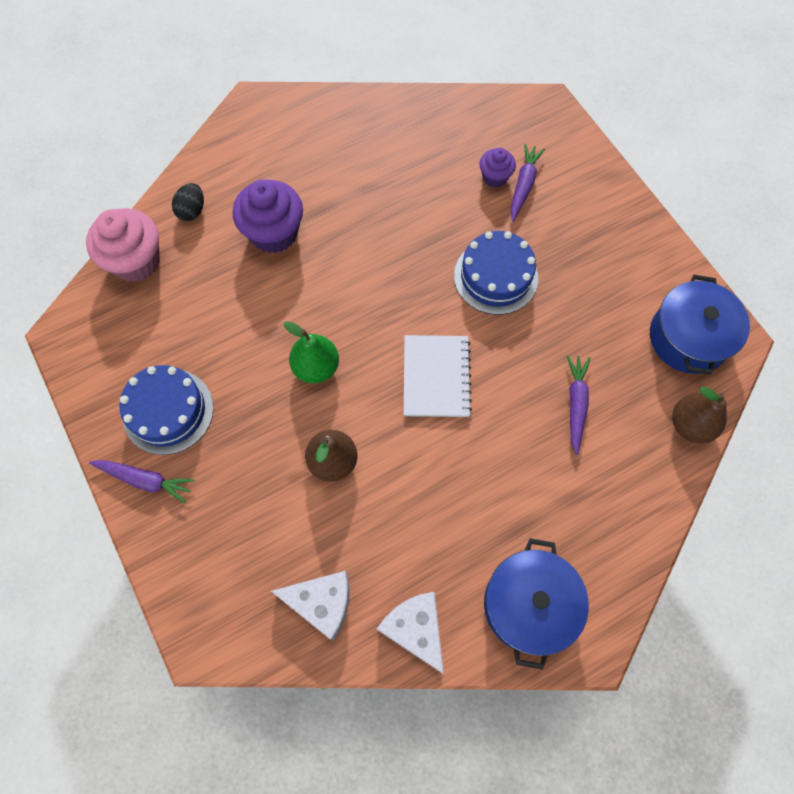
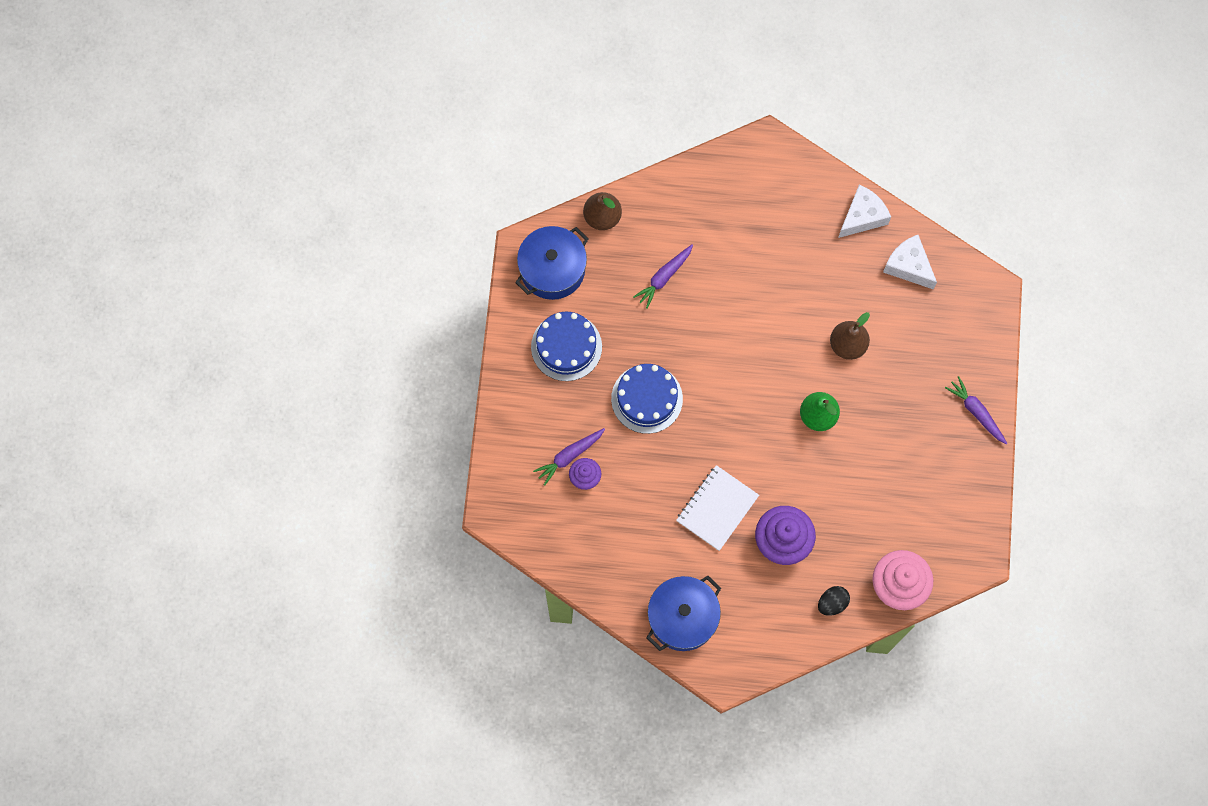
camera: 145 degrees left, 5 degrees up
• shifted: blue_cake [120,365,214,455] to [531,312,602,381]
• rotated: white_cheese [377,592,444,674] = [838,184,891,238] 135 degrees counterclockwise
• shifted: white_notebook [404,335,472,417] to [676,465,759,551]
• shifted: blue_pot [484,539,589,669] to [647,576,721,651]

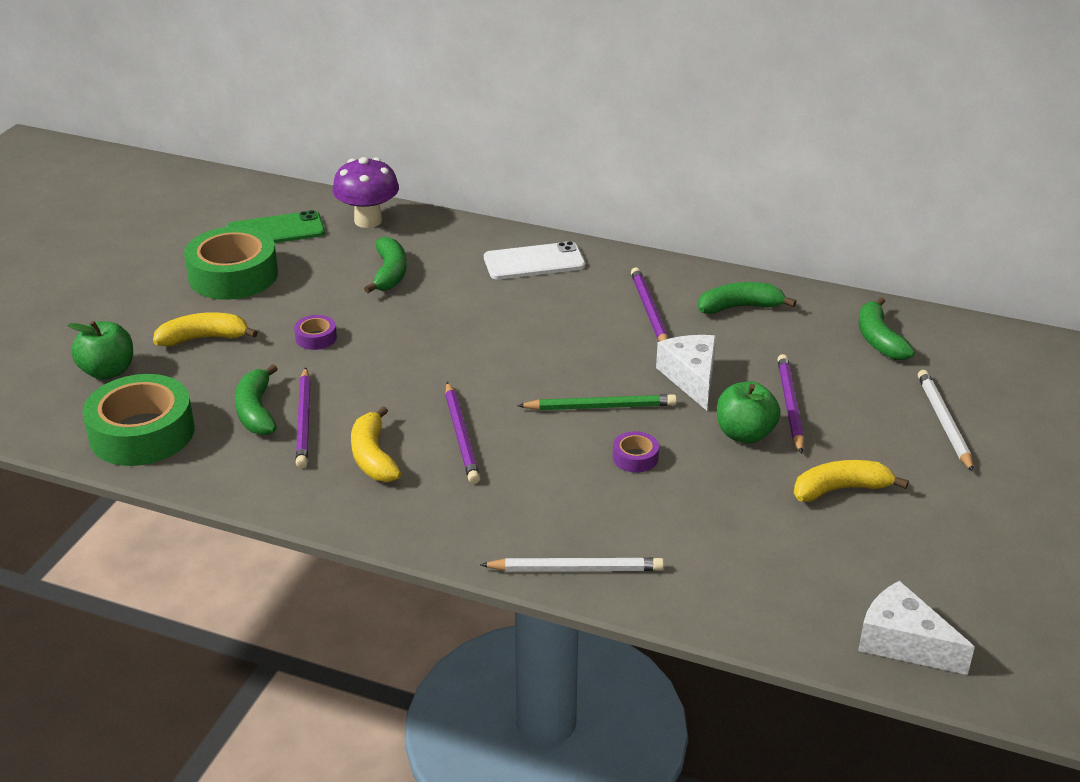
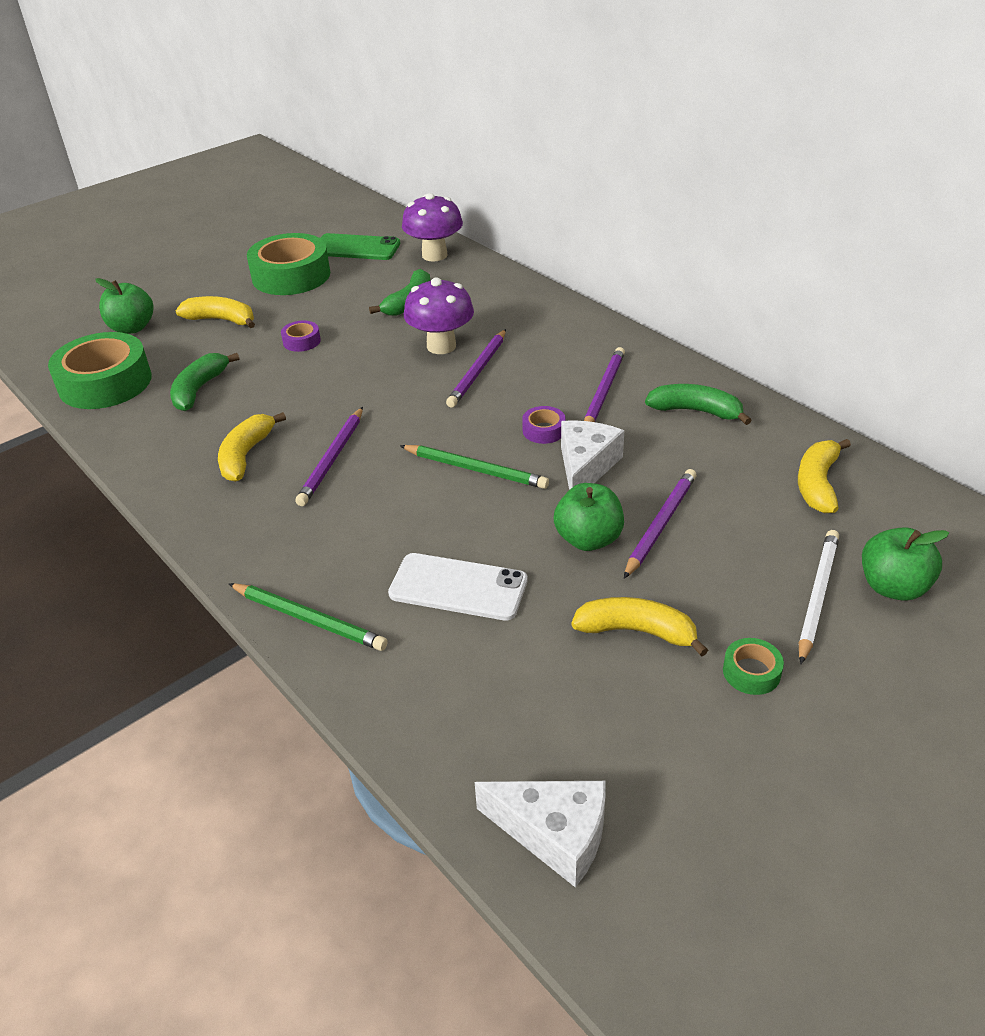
camera: 30 degrees right, 5 degrees up
• shifted: purple_pencil [296,367,311,468] to [446,329,506,407]
• repainted: white_pencil [480,558,664,571] to green_pencil [228,583,388,651]
• shifted: white_phone [484,241,586,279] to [388,553,528,621]
• shifted: purple_tape [613,431,659,473] to [522,406,566,444]
• rotated: white_cheese [858,581,975,675] = [475,781,605,887] 135 degrees clockwise
• repainted: green_banana [859,297,915,360] to yellow_banana [798,439,851,513]
• new: purple_mushroom [404,277,474,354]
• new: green_tape [723,638,784,695]
• new: green_apple [862,527,949,601]

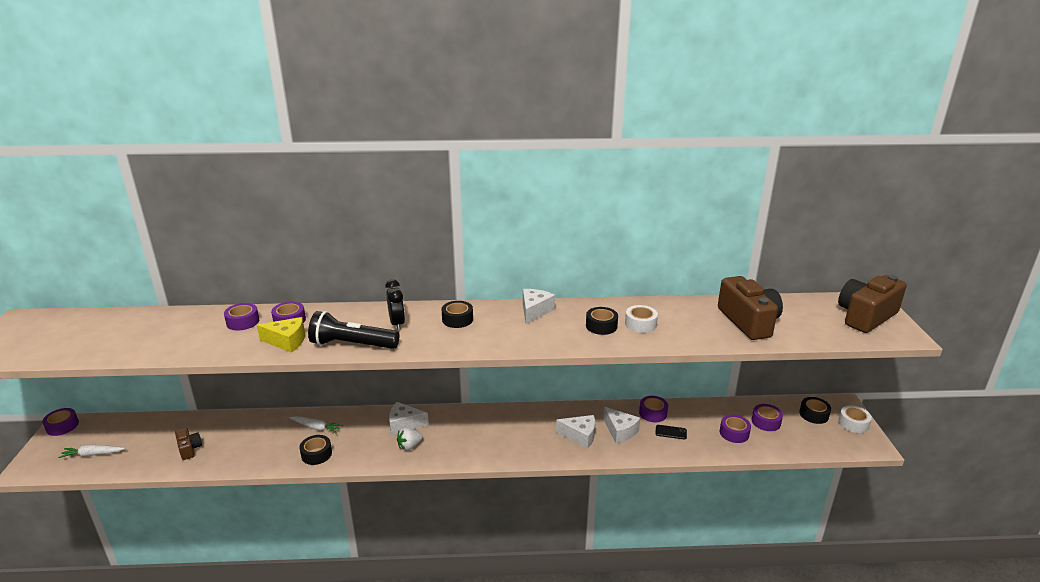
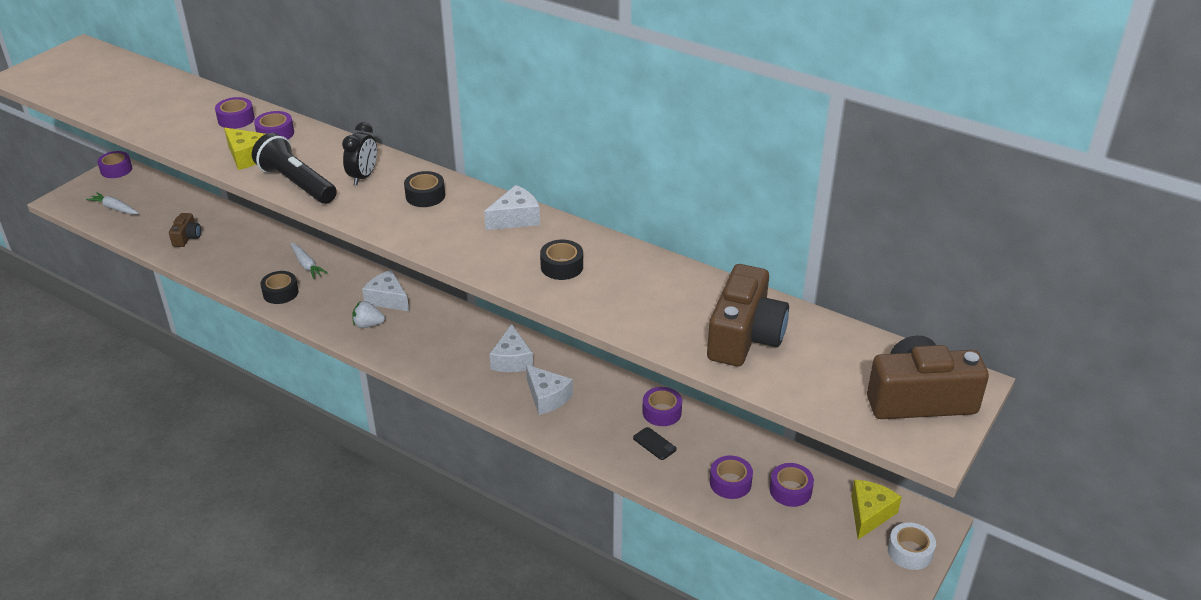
camera: 35 degrees right, 10 degrees up
• shifted: white_cheese [603,407,640,443] to [489,324,533,372]
• gone: white_tape [625,305,658,333]
• swapped: black_tape [799,397,831,424] to yellow_cheese [851,479,902,540]

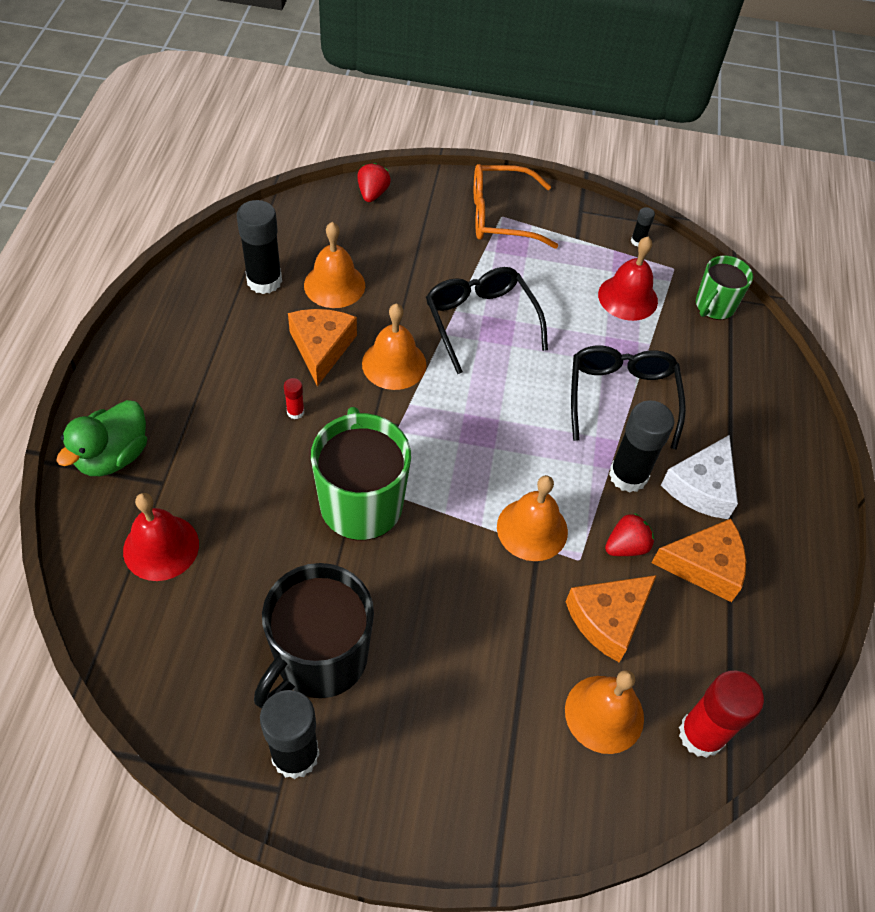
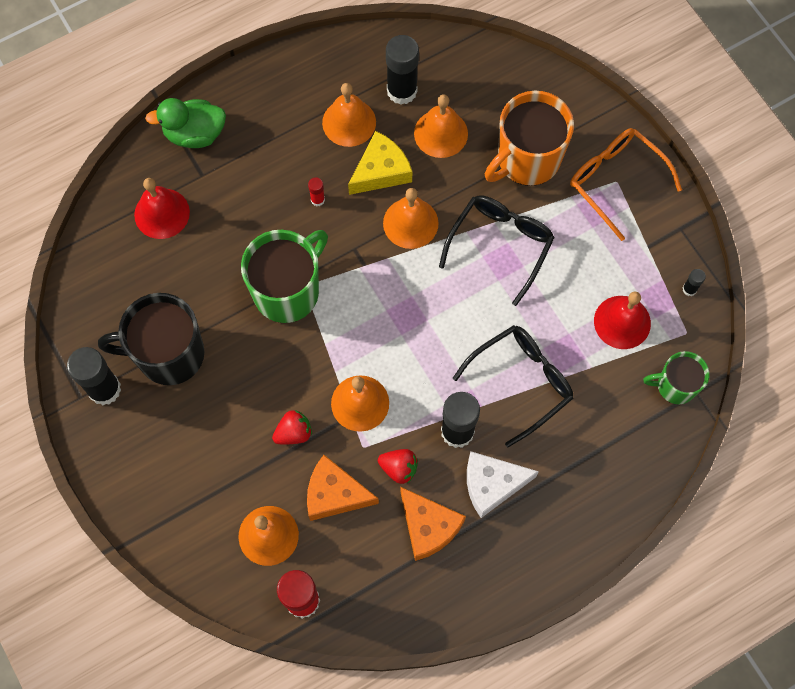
camera: 55 degrees right, 15 degrees up
• repainted: orange_cheese [288,309,357,386] to yellow_cheese [348,131,412,195]
• shifted: red_strawberry [357,163,391,202] to [272,410,312,444]
• new: orange_bell [322,83,376,147]
• new: orange_mug [485,91,574,186]

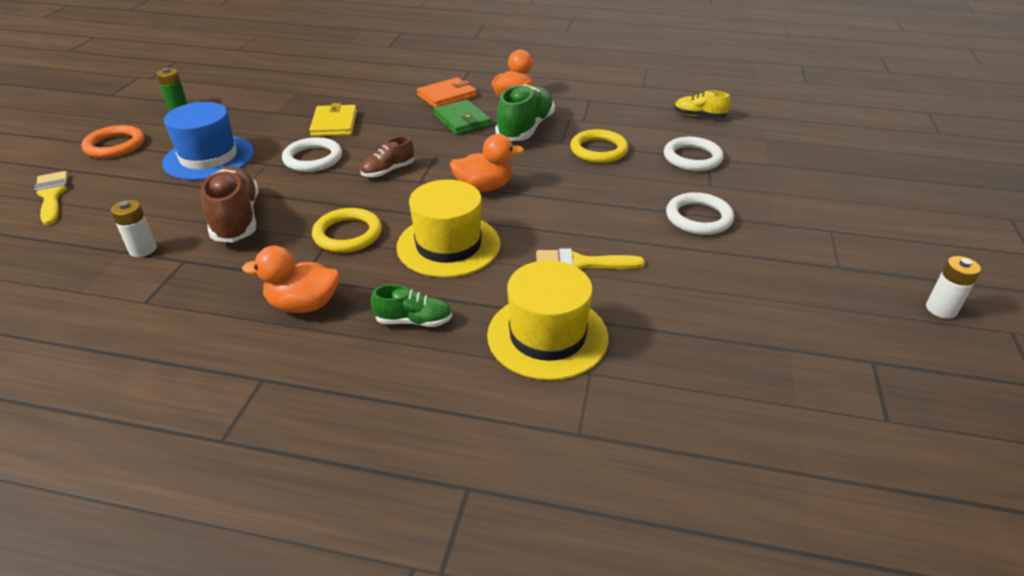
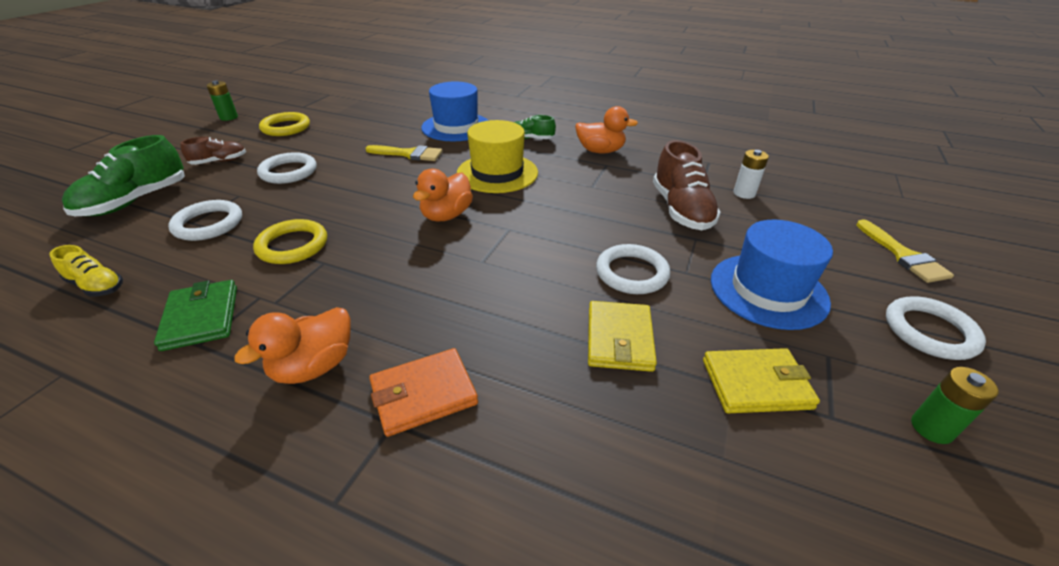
camera: 170 degrees left, 0 degrees up
• repainted: orange_ring [82,125,144,158] to white_ring [886,296,986,360]
• shifted: yellow_ring [312,208,382,253] to [259,112,310,136]
• shifted: brown_shoe [360,136,414,177] to [180,137,246,165]
• shifted: green_wallet [433,100,491,135] to [154,280,237,351]
• rotated: orange_duck [450,134,524,192] = [413,169,473,221] 60 degrees counterclockwise
• repainted: yellow_hat [487,260,608,380] to blue_hat [421,82,489,141]
• shifted: green_shoe [495,84,555,141] to [62,135,185,216]
• repainted: white_battery [926,256,981,319] to green_battery [207,80,238,121]
• new: yellow_wallet [703,348,820,413]

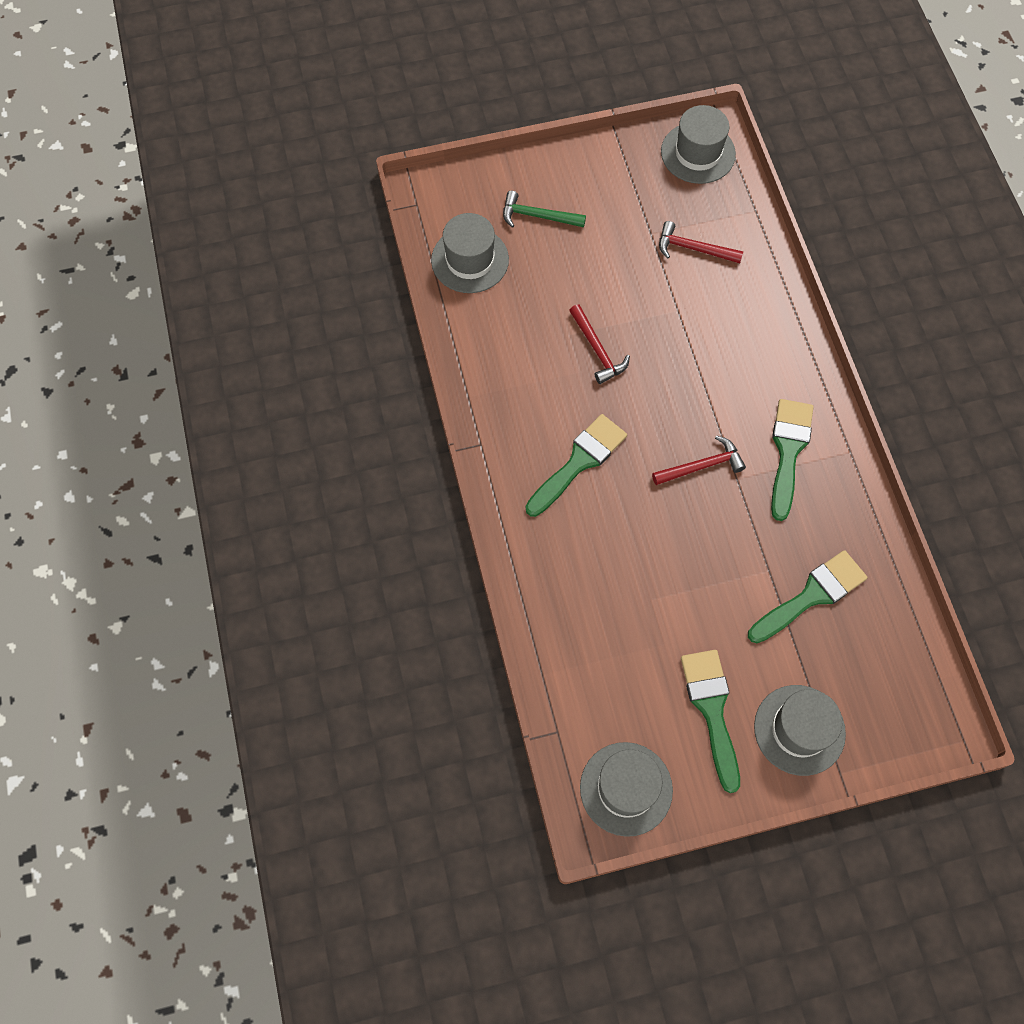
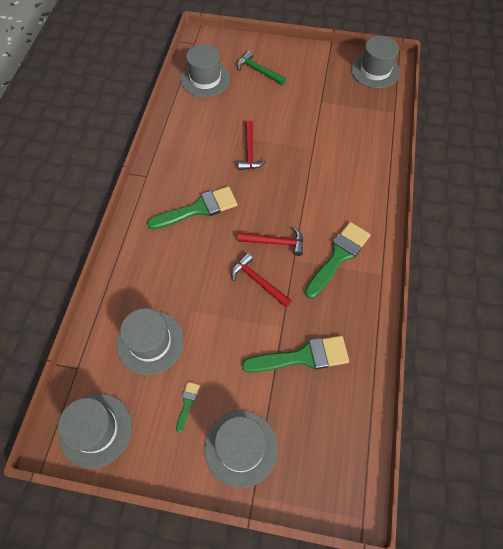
camera: 25 degrees right, 5 degrees down
• shifted: red_hammer [659,221,744,263] to [231,253,292,307]
• scaled: green_brush [681,650,740,793] = [176,382,200,433] x0.45
• new: grey_hat [117,308,184,375]

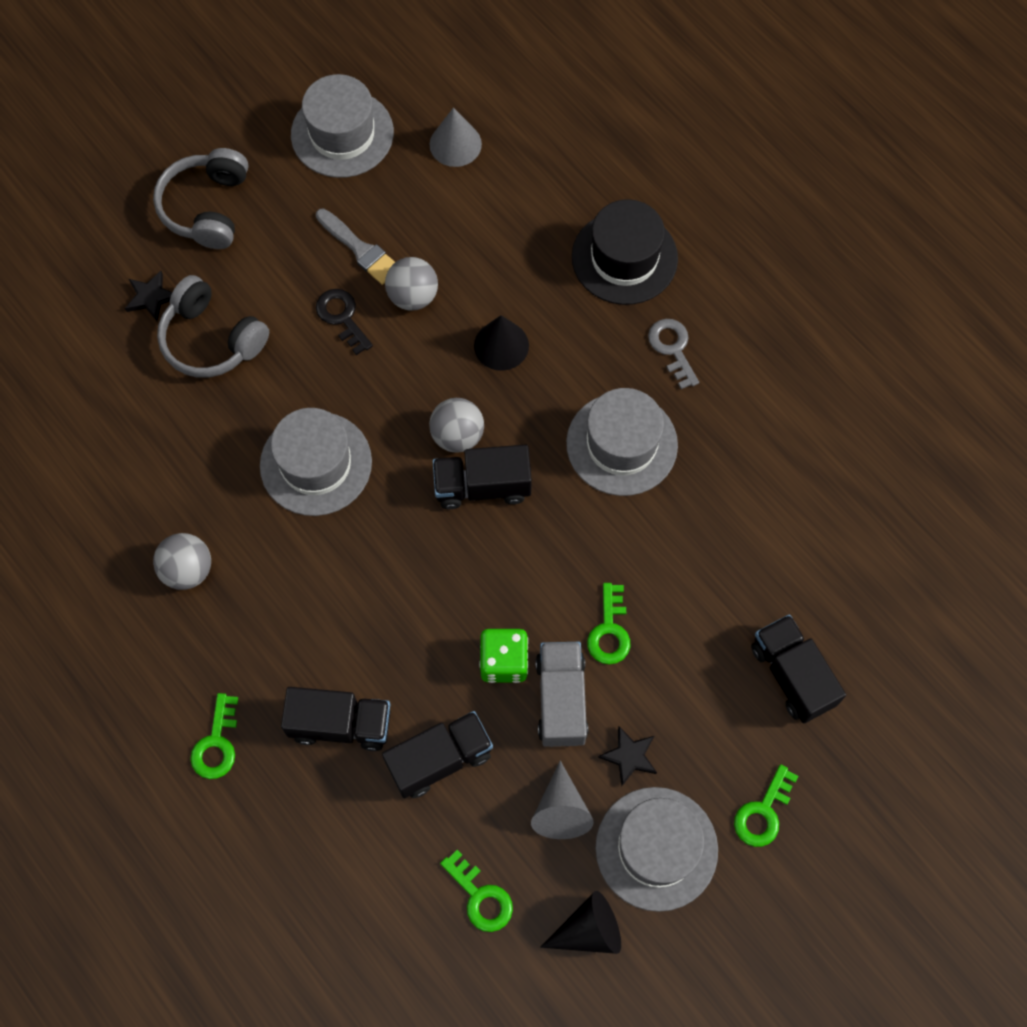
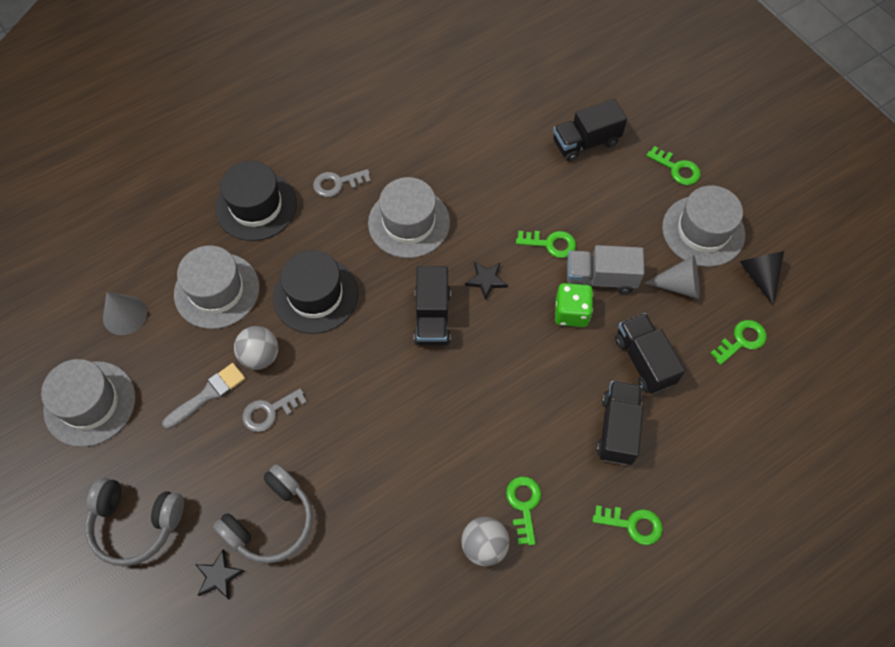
camera: 85 degrees left, 5 degrees down
• shifted: grey_hat [260,408,372,516] to [174,245,259,329]
• repainted: black_key [316,289,373,355] to grey_key [242,388,307,432]
• gone: grey_ball [429,398,484,453]
• swapped: black_cone [474,315,529,371] to black_hat [273,250,358,334]
• shifted: black_star [598,726,657,786] to [465,261,508,300]
• new: green_key [506,476,541,545]

